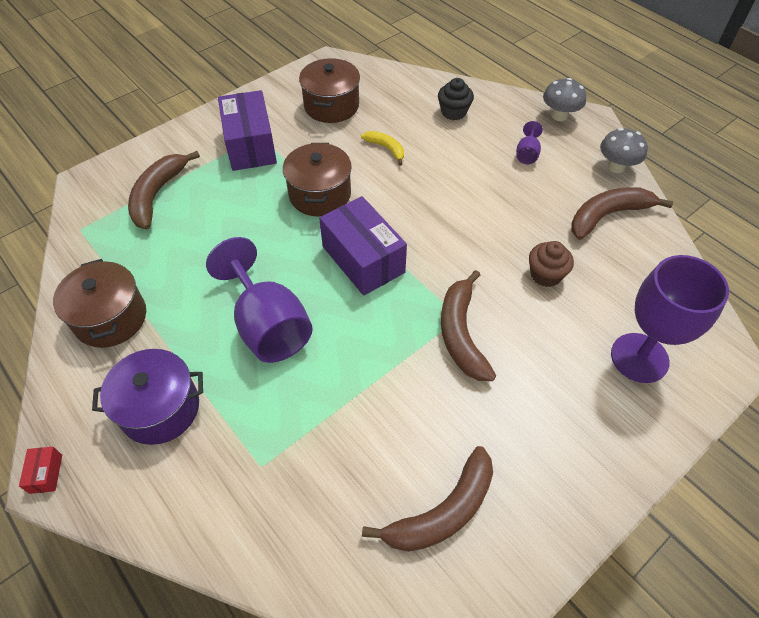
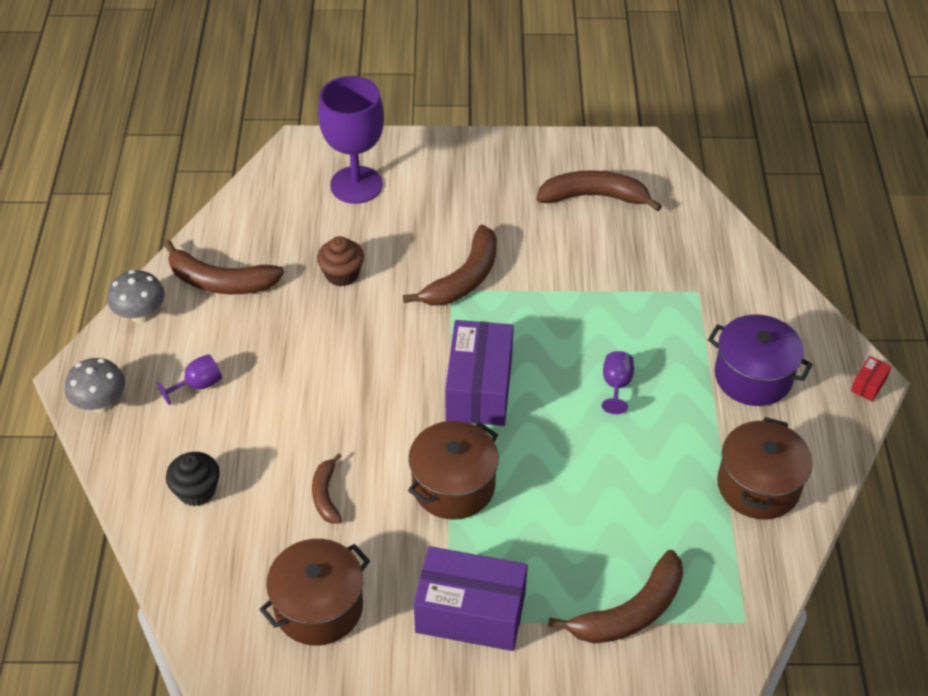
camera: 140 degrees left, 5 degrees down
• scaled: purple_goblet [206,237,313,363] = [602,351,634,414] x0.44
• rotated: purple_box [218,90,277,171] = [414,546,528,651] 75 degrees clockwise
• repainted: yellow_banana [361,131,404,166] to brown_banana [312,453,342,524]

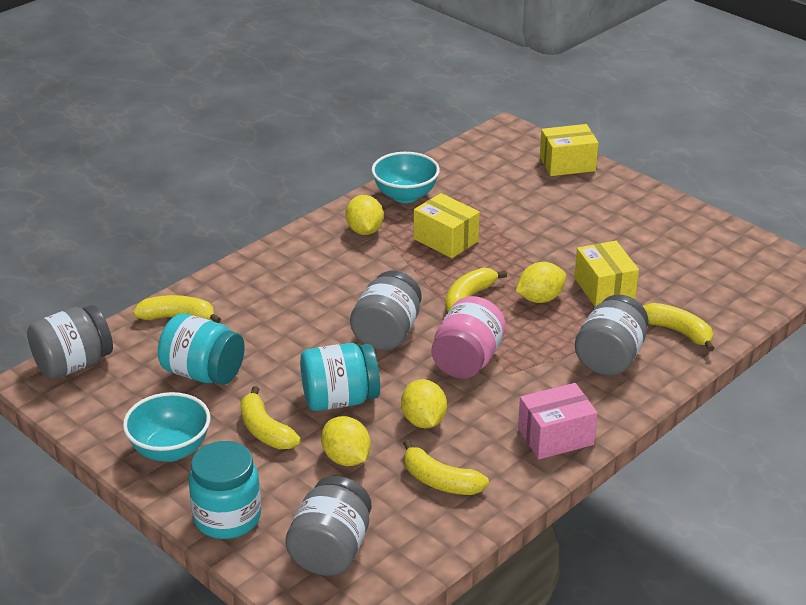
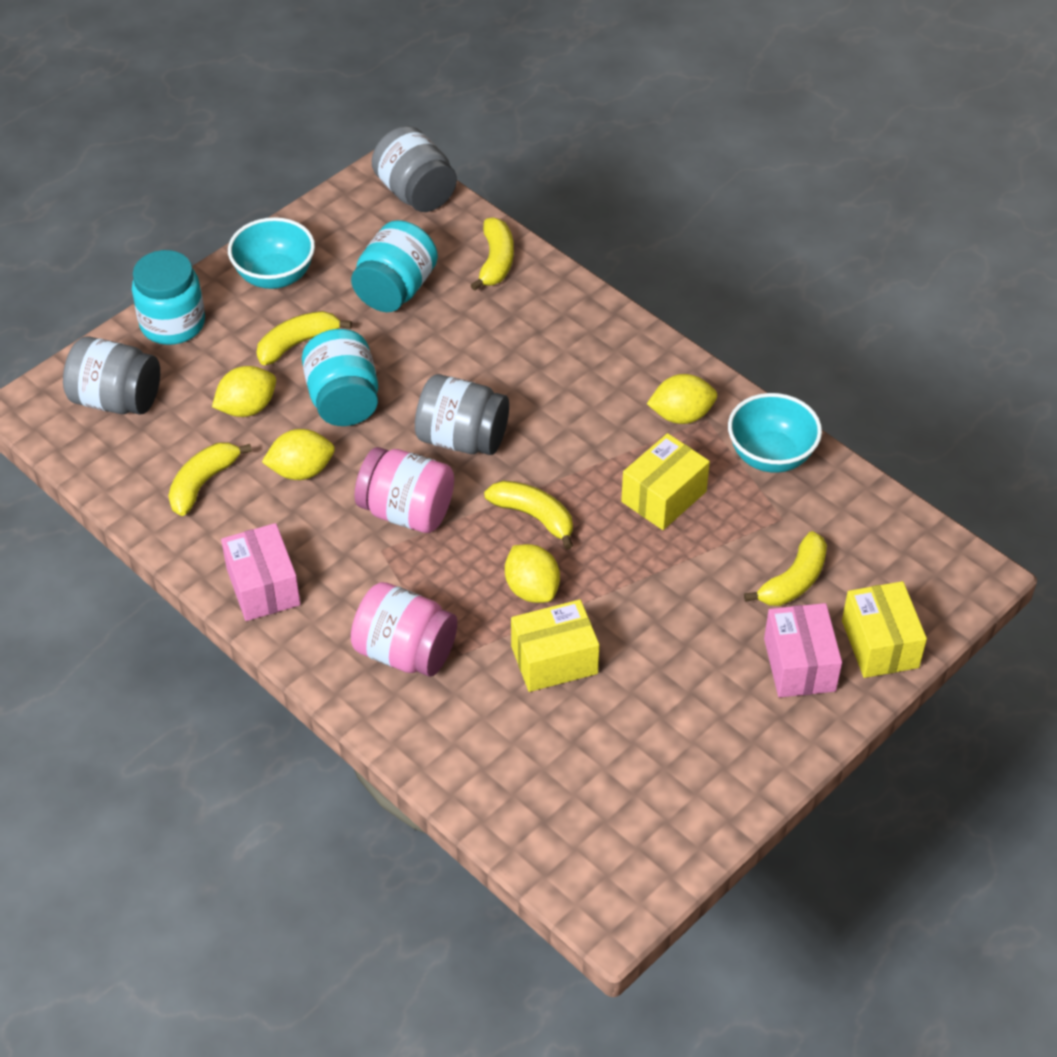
camera: 90 degrees right, 15 degrees up
• repainted: grey_jar [575,295,649,376] to pink_jar [351,582,457,677]
• shifted: yellow_banana [643,303,715,352] to [744,531,827,606]
• new: pink_box [764,603,842,698]

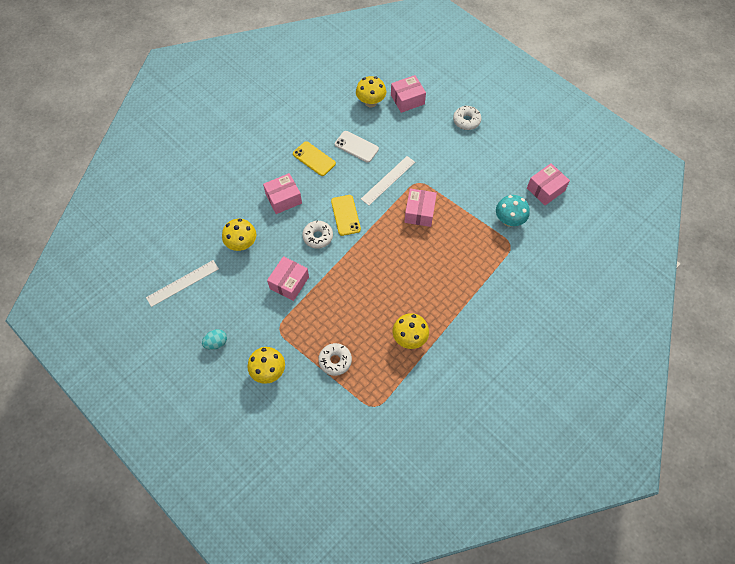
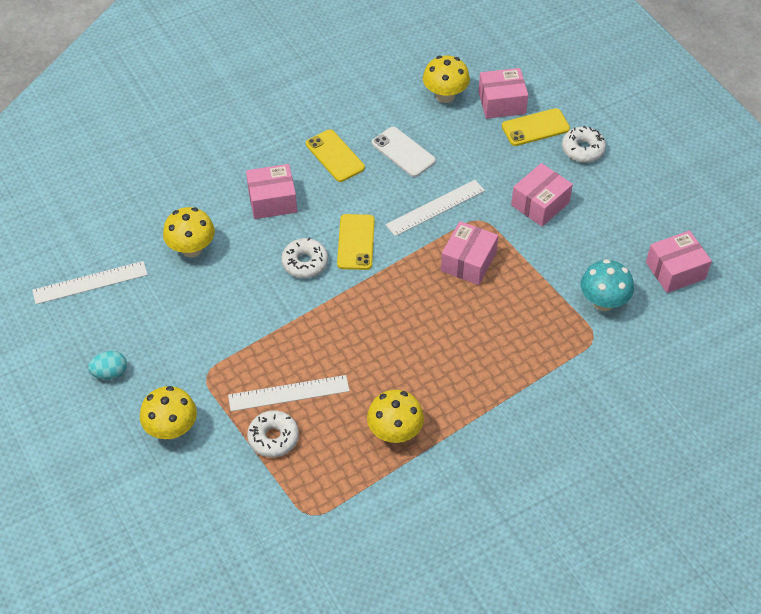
camera: 15 degrees right, 10 degrees down
• shifted: pink_box [267,256,309,301] to [511,163,573,226]
• new: white_ruler [228,375,350,411]
• new: yellow_phone [502,108,570,146]

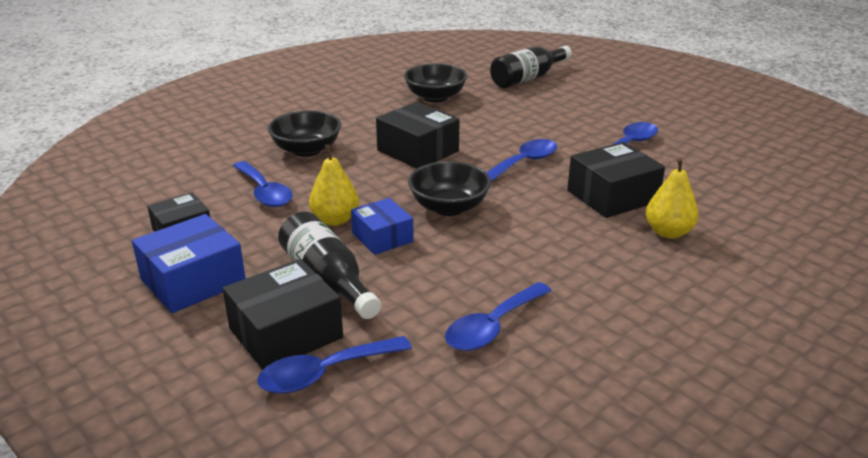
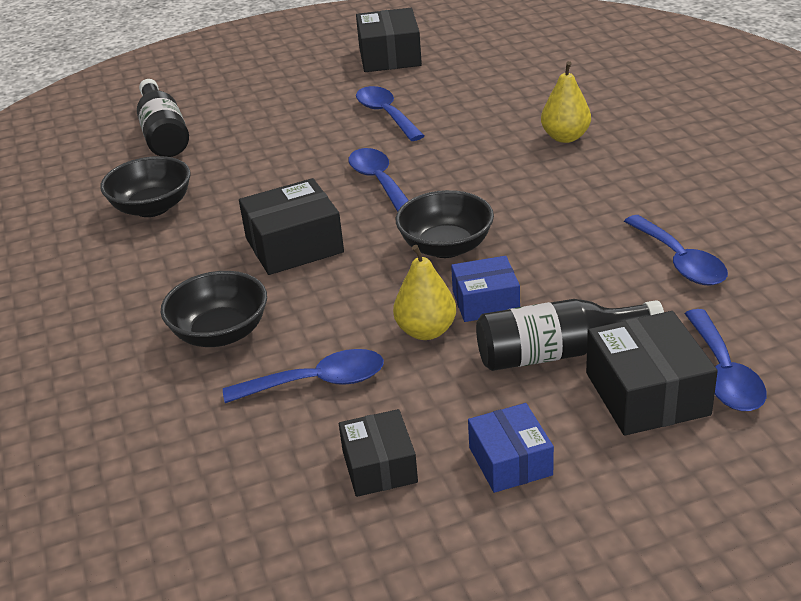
camera: 65 degrees left, 5 degrees up
• scaled: blue_box [132,214,246,313] = [468,403,554,493] x0.65
• shifted: black_box [567,142,665,218] to [356,8,422,72]

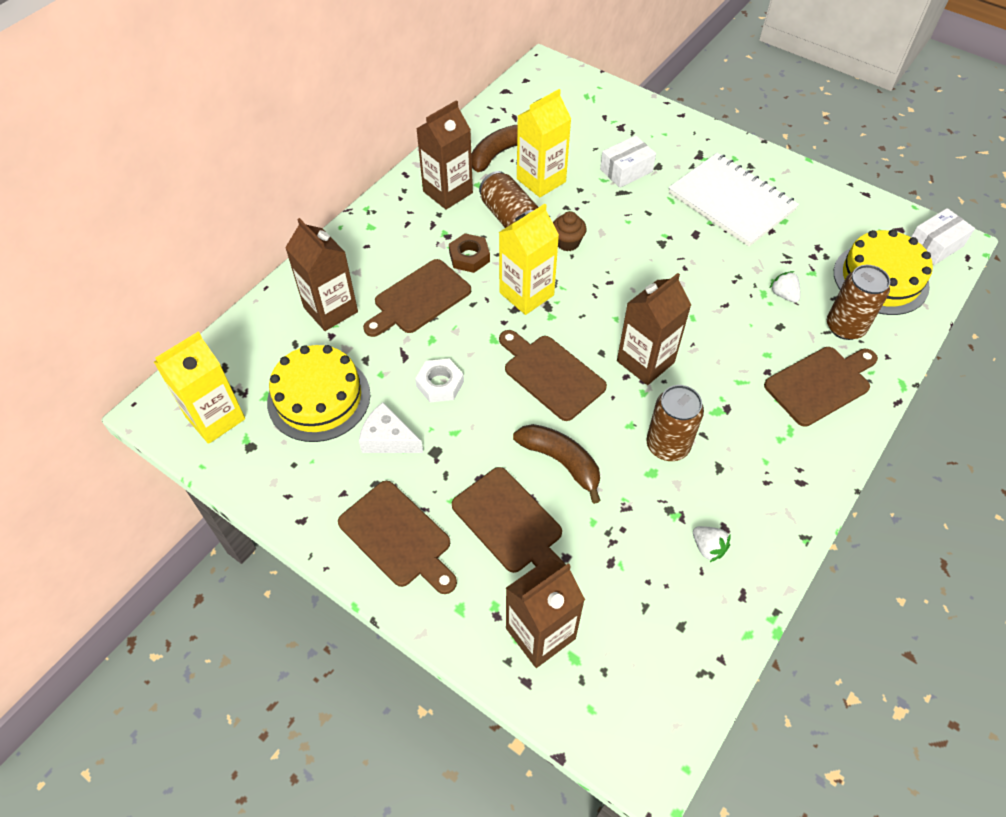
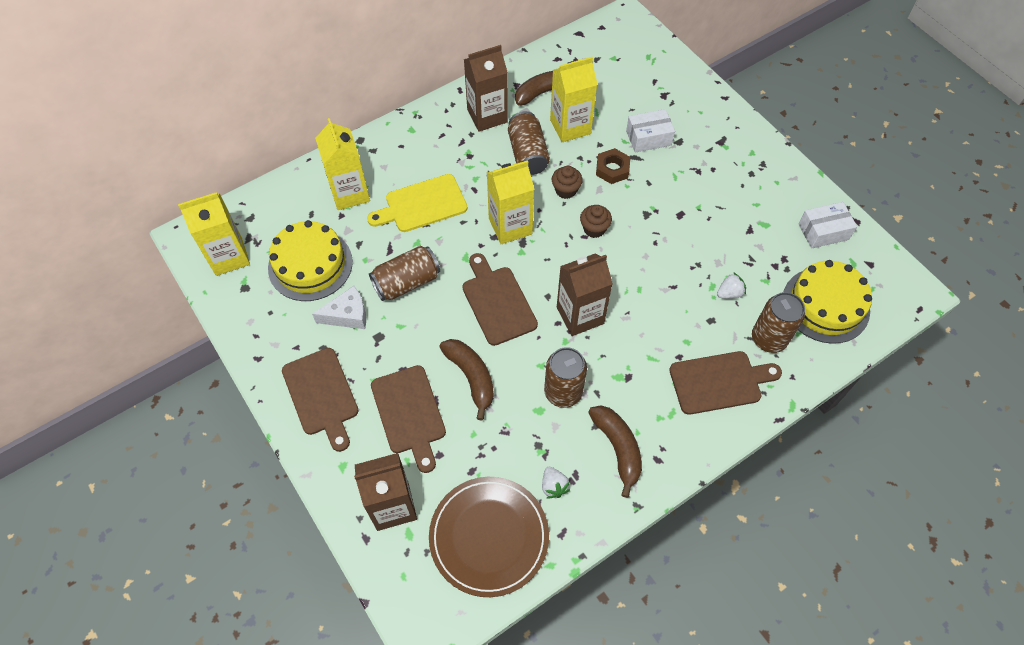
camera: 20 degrees right, 5 degrees up
• repainted: brown_carton [285,218,358,331] to yellow_carton [315,118,370,210]
• rotated: white_cheese [359,402,423,453] = [312,286,366,329] 120 degrees clockwise
• repainted: brown_cutting_board [363,259,471,337] to yellow_cutting_board [367,174,468,232]
• swapped: white_nut [415,358,464,402] to brown_can [369,246,440,301]
• shifted: brown_nut [449,233,490,273] to [596,148,630,184]
• gone: white_notebook [668,153,799,247]
• rotated: white_strawberry [770,271,801,303] = [717,272,746,299] 75 degrees clockwise
• shifted: white_box [911,208,975,265] to [799,202,857,248]
• new: brown_plate [429,477,549,597]
• new: brown_cupcake [580,205,612,238]
• new: brown_banana [588,406,642,498]

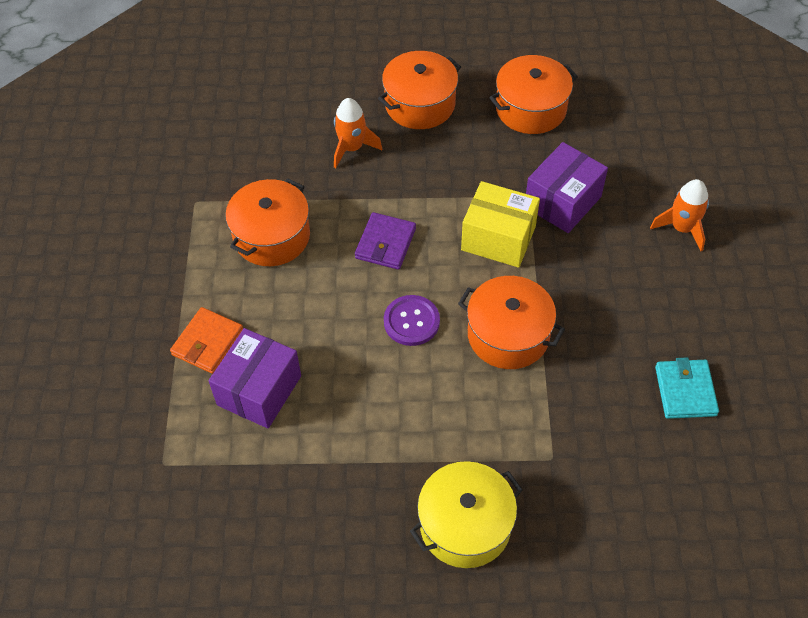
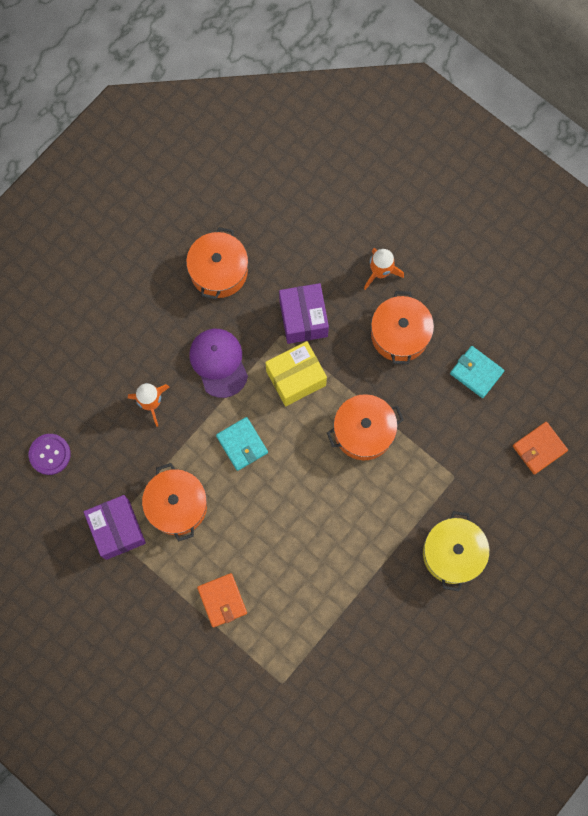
camera: 50 degrees left, 20 degrees up
• shifted: purple_box [209,328,301,429] to [84,495,146,560]
• repainted: purple_wallet [355,212,416,270] to turquoise_wallet [216,417,268,471]
• shifted: orange_pot [378,51,461,129] to [371,291,434,364]
• shifted: purple_button [384,295,440,346] to [29,434,71,475]
• new: purple_cap [189,329,248,398]
• new: orange_wallet [513,422,568,475]

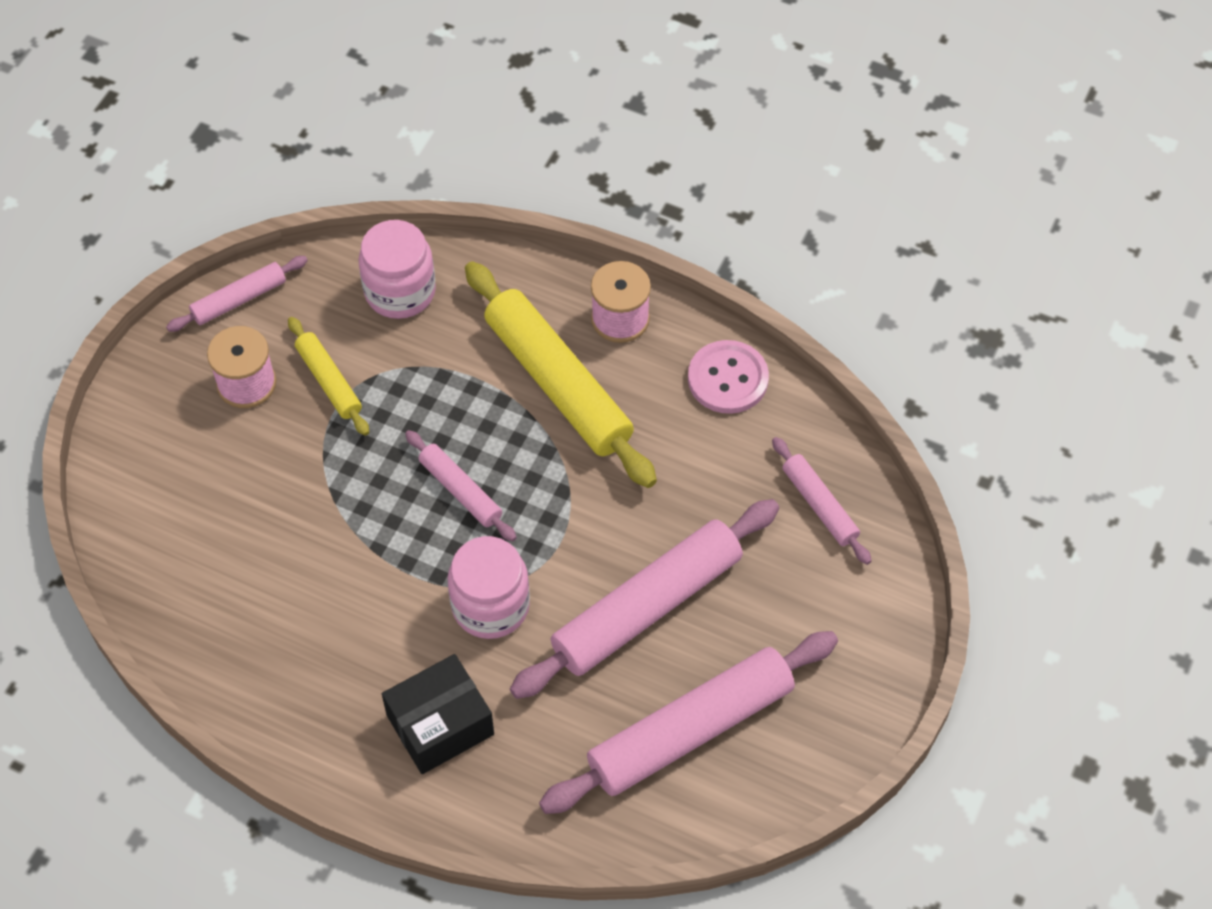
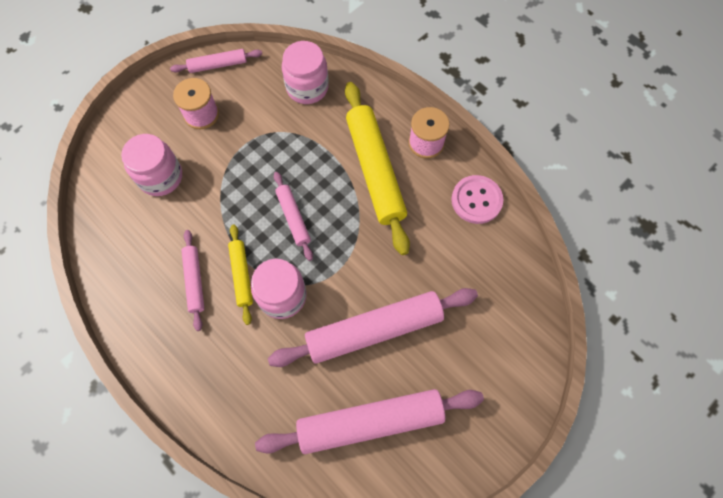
camera: 20 degrees right, 10 degrees up
• shifted: yellow_rolling_pin [288,317,369,436] to [228,224,253,325]
• gone: black_box [382,654,494,774]
• shifted: pink_rolling_pin [772,437,872,565] to [181,230,205,331]
• new: pink_jar [121,134,182,196]

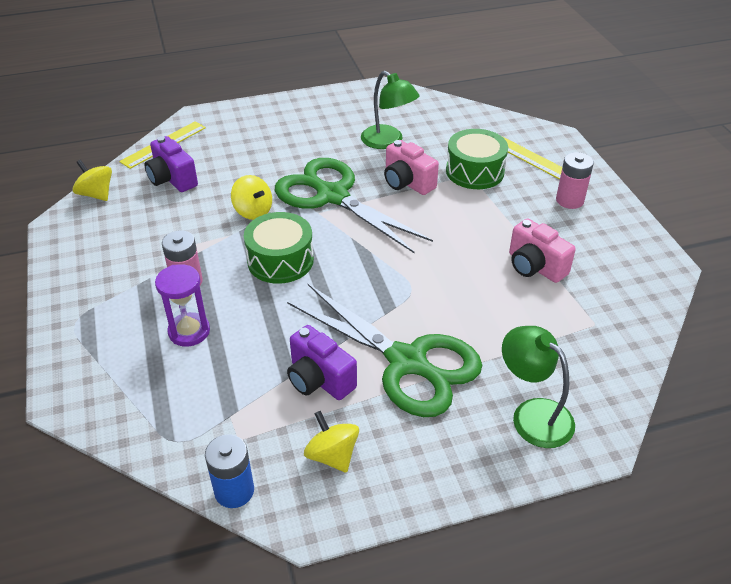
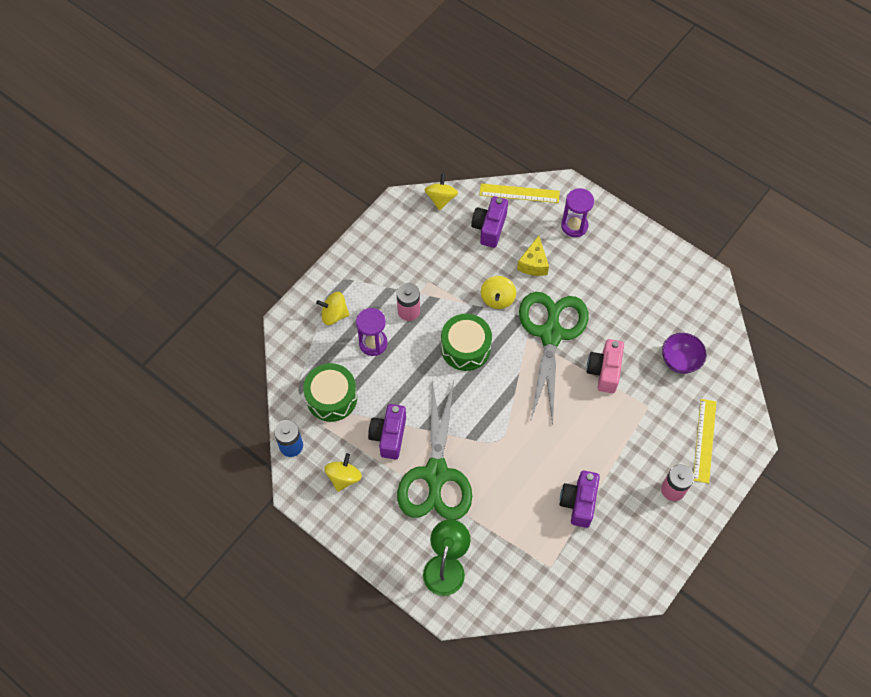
camera: 55 degrees right, 20 degrees up
• gone: green_lamp [361,71,419,149]
• shifted: green_drum [446,129,508,189] to [303,363,357,422]
• repainted: pink_camera [509,219,576,283] to purple_camera [560,471,600,528]
• new: yellow_spinning_top [316,292,350,325]
• new: yellow_cheese [517,236,549,276]
• new: purple_hourglass [561,188,594,237]
• new: purple_bowl [662,333,706,374]

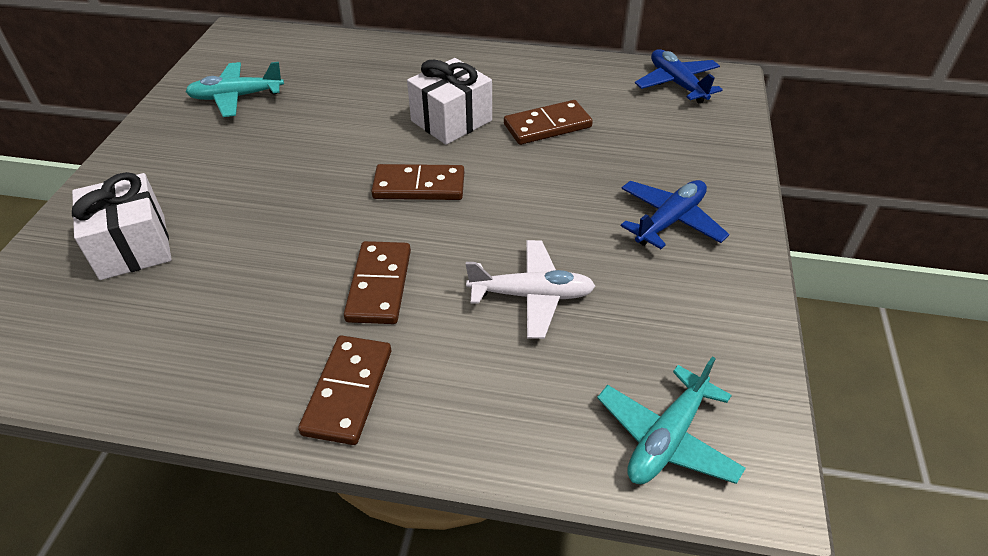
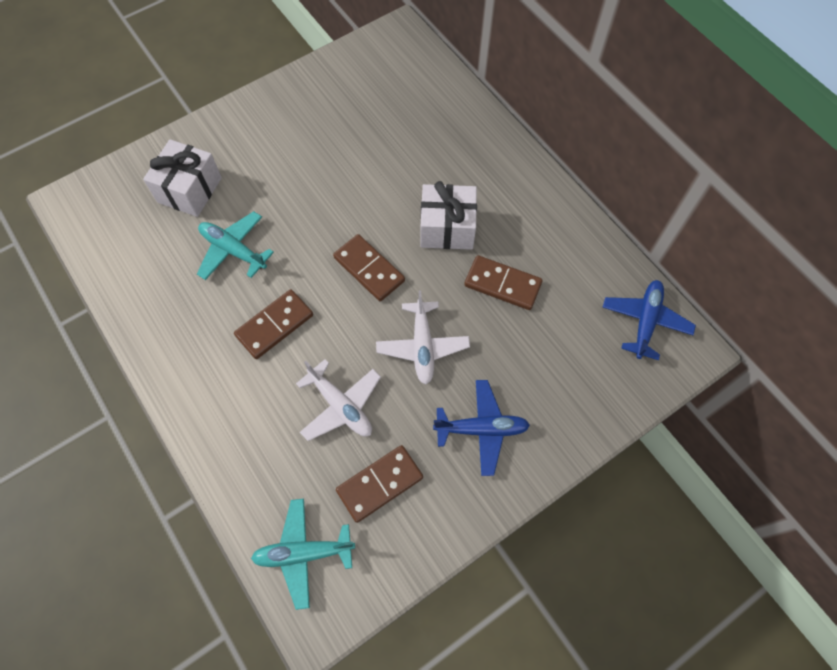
camera: 45 degrees right, 20 degrees up
• shifted: turquoise_plane [185,62,284,117] to [197,211,274,280]
• shifted: brown_domino [298,336,391,445] to [336,445,423,523]
• new: white_plane [376,290,470,384]

